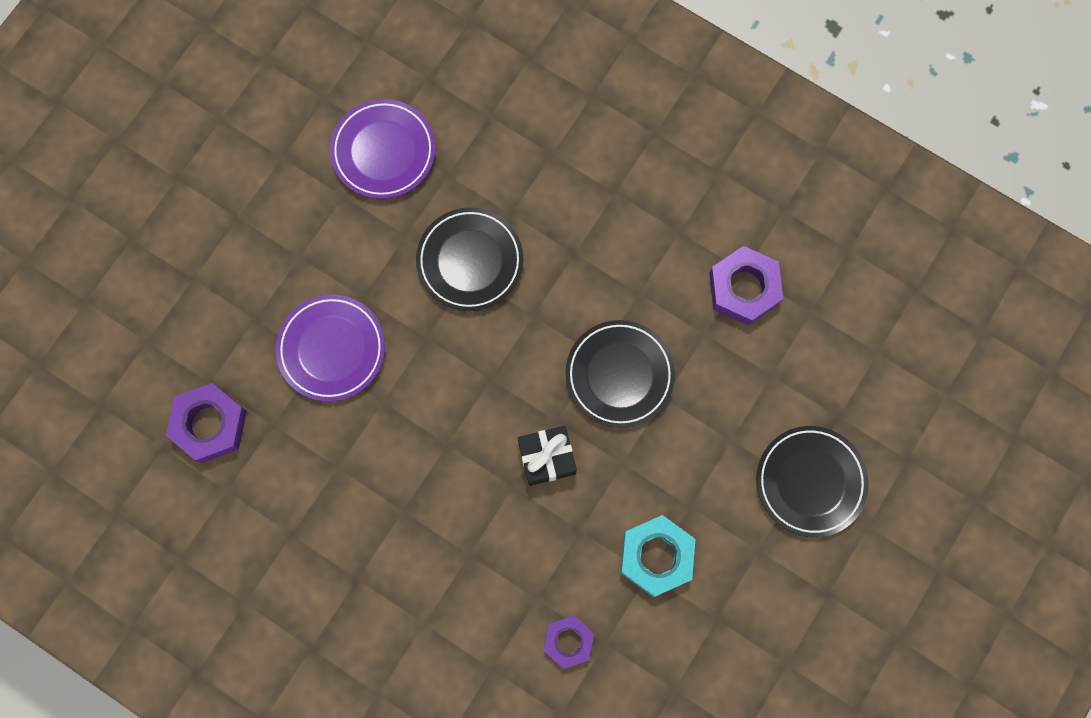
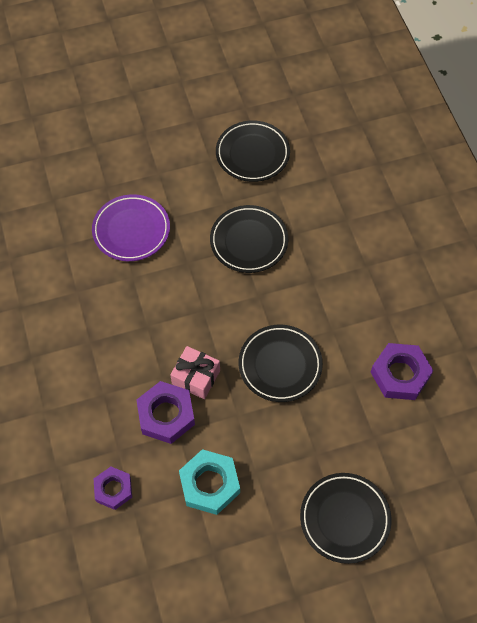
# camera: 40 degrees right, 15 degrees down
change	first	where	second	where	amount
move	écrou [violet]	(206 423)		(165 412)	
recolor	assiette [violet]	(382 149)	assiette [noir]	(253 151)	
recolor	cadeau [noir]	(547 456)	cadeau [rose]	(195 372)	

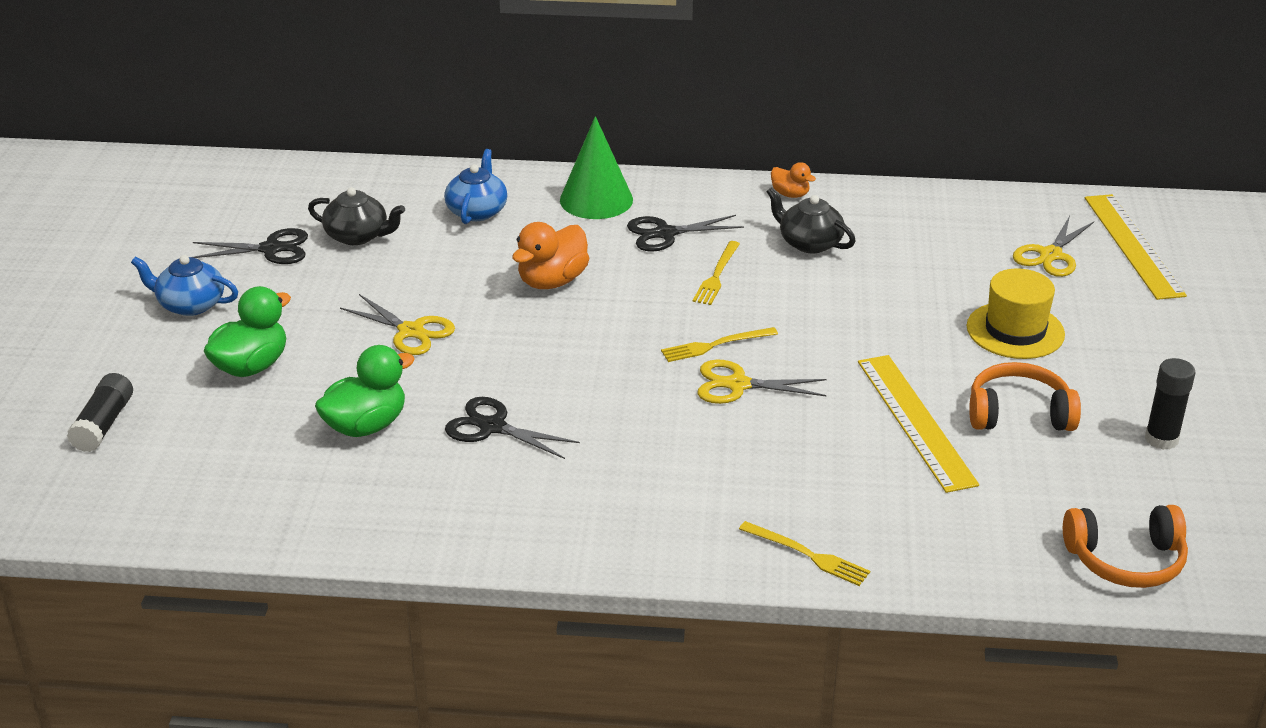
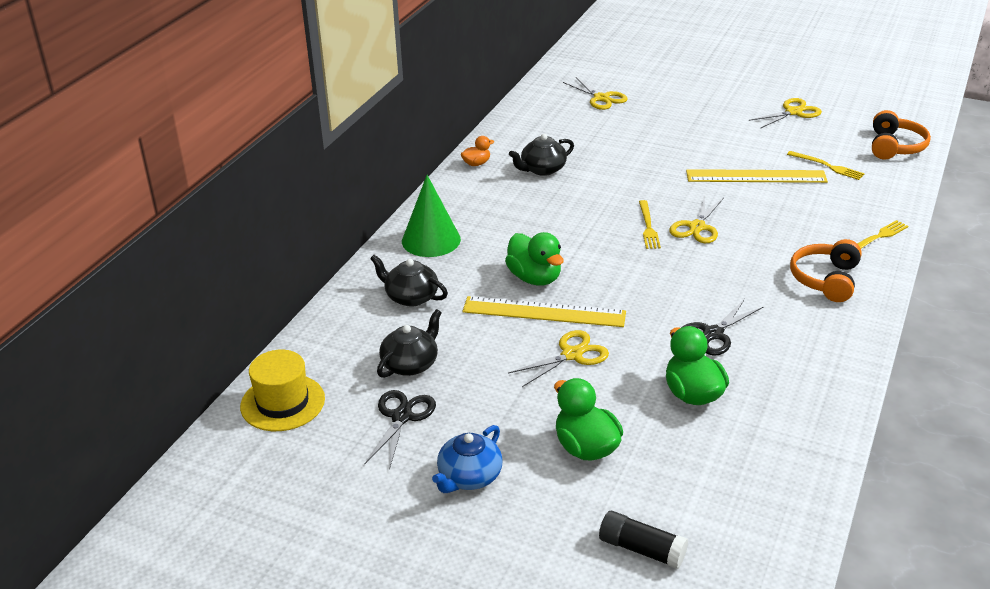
# camera: 70 degrees left, 0 degrees up
change	first	where	second	where	amount
recolor	théière [bleu]	(475 186)	théière [noir]	(409 281)	
recolor	canard [orange]	(550 255)	canard [vert]	(534 258)	
delete	ciseaux [noir]	(685 233)			
move	fourchette [jaune]	(716 273)		(826 165)	
move	chapeau [jaune]	(1016 313)		(282 390)	
move	casque audio [orange]	(1025 396)		(826 270)	
move	règle [jaune]	(1136 247)		(544 311)	
replace	bâton de colle [noir]	(1170 404)	ciseaux [jaune]	(785 113)	

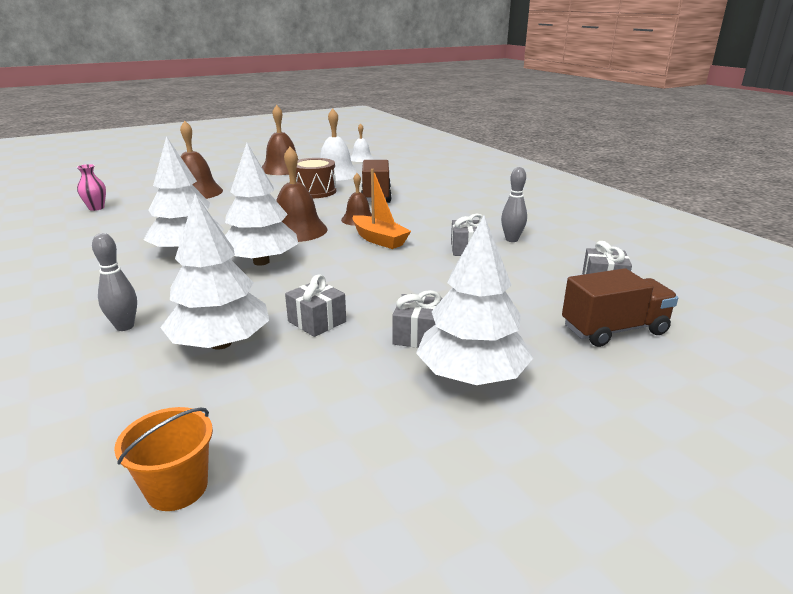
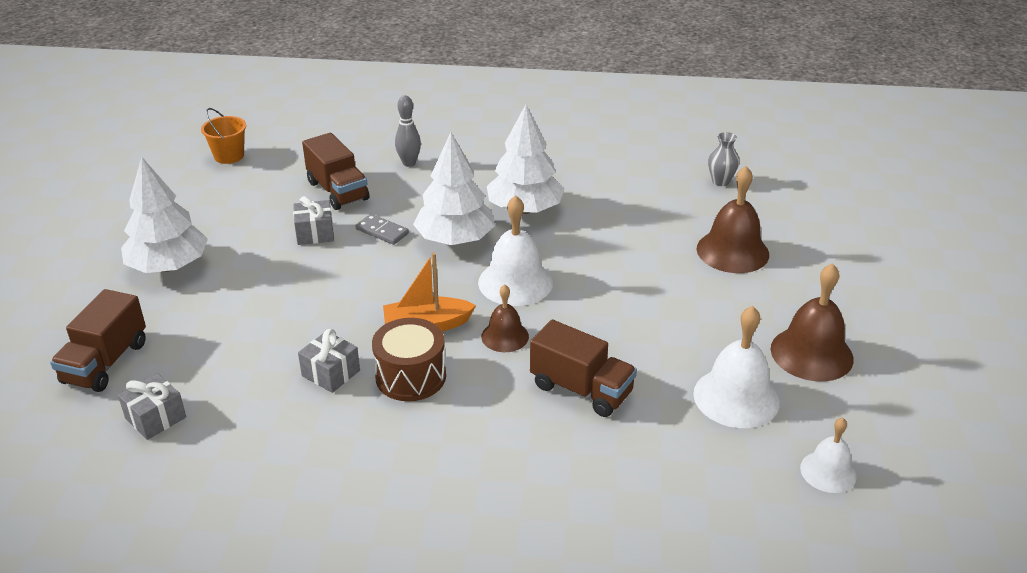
# camera: 125 degrees right, 10 degrees up
change	first	where	second	where	amount
recolor	vase [rose]	(91 187)	vase [gris]	(723 159)	
replace	arbre [blanc]	(214 272)	camion [marron]	(335 171)	
recolor	cloche [marron]	(302 194)	cloche [blanc]	(515 250)	
move	tambour [marron]	(316 178)		(409 359)	
delete	cadeau [gris]	(417 319)			
delete	quille [gris]	(514 204)			
insert			domino [gris]	(382 229)	

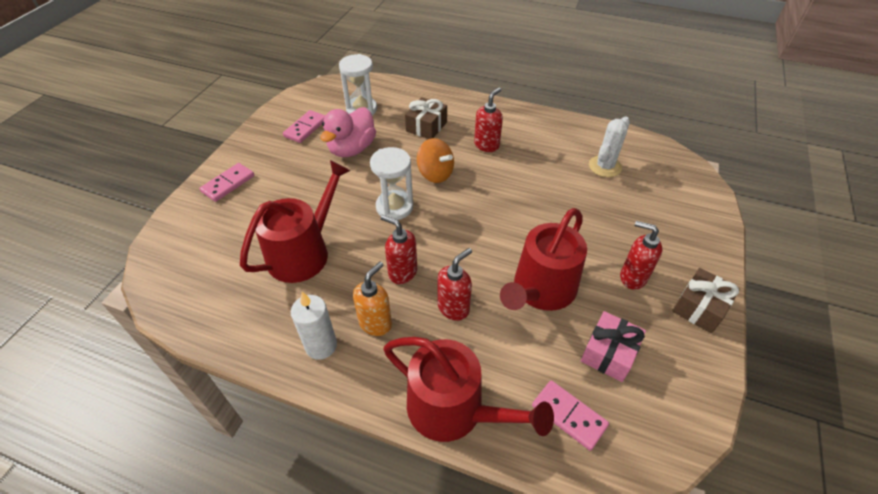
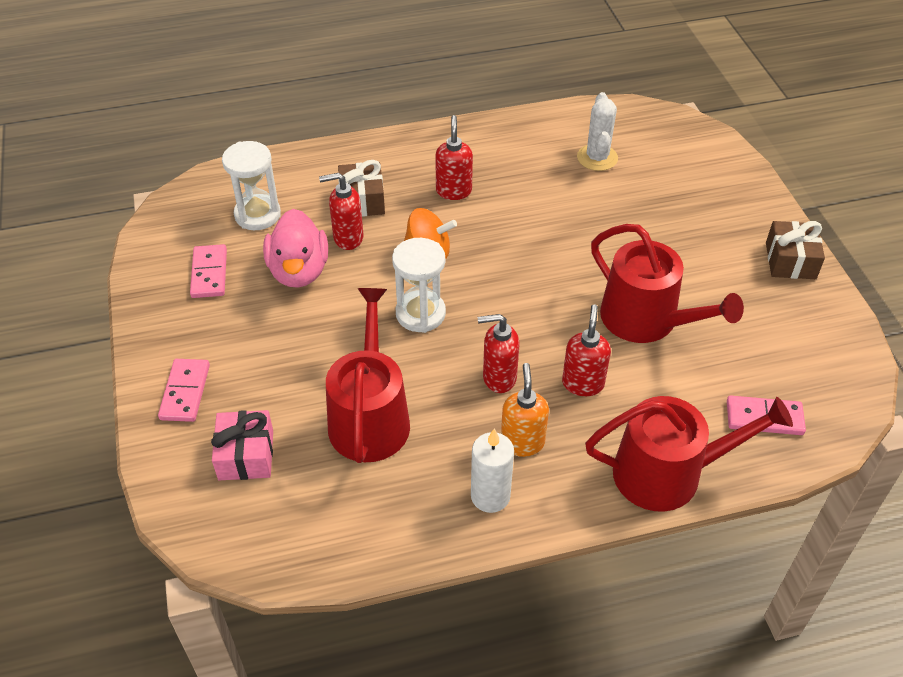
# camera: 35 degrees left, 0 degrees up
change	first	where	second	where	amount
rotate	arrosoir [rouge]	(543 259)		(667 283)	45 degrees counterclockwise
move	cadeau [rose]	(613 346)		(242 445)	
move	distributeur de savon [rouge]	(641 255)		(341 211)	

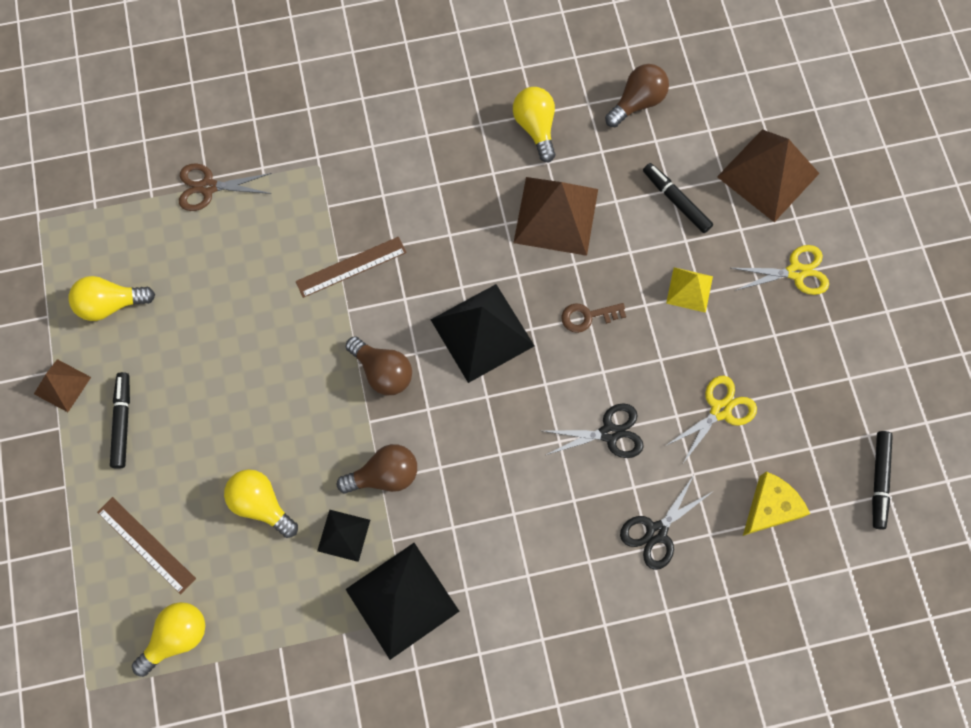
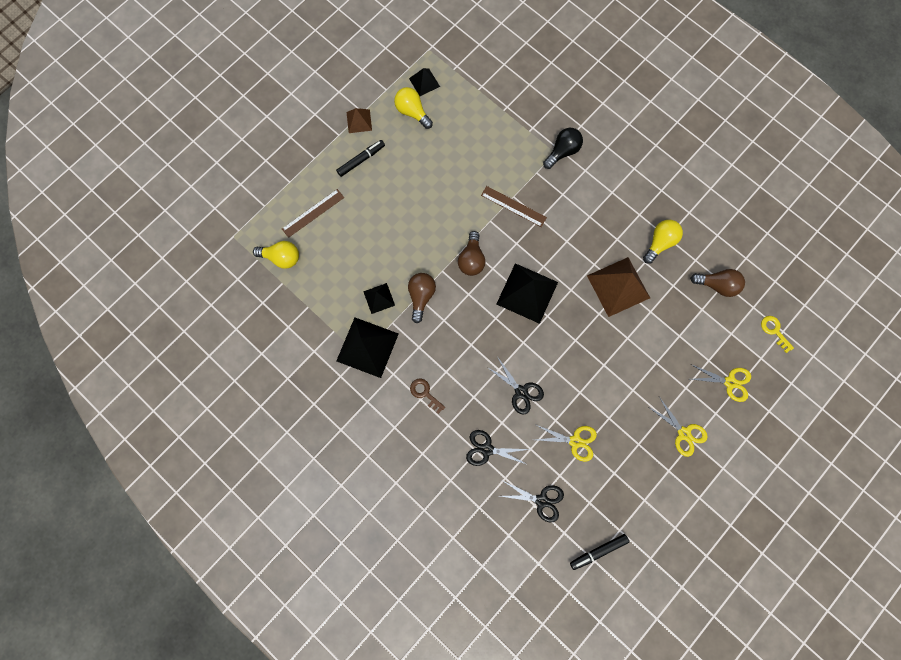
# camera: 55 degrees right, 5 degrees up
change	first	where	second	where	amount
rotate	règle [marron]	(146 545)		(313 213)	45 degrees clockwise
delete	ciseaux [marron]	(225 187)			
delete	ampoule [jaune]	(261 503)			
rotate	ampoule [marron]	(377 469)		(422 298)	120 degrees counterclockwise
move	clé [marron]	(593 318)		(427 396)	
delete	feutre [noir]	(678 198)			
delete	pyramide [jaune]	(689 290)			
replace	pyramide [marron]	(768 175)	ciseaux [jaune]	(721 383)	
replace	fromage [jaune]	(776 504)	ciseaux [noir]	(532 501)	
insert			pyramide [noir]	(424 82)	
insert			ampoule [noir]	(563 148)	
insert			clé [jaune]	(777 334)	

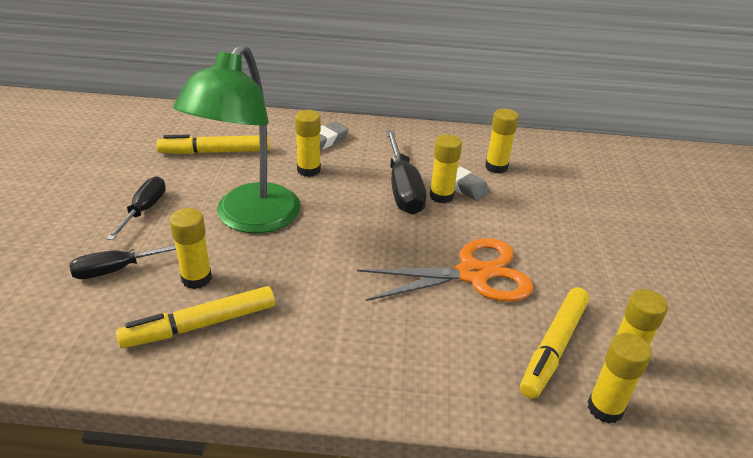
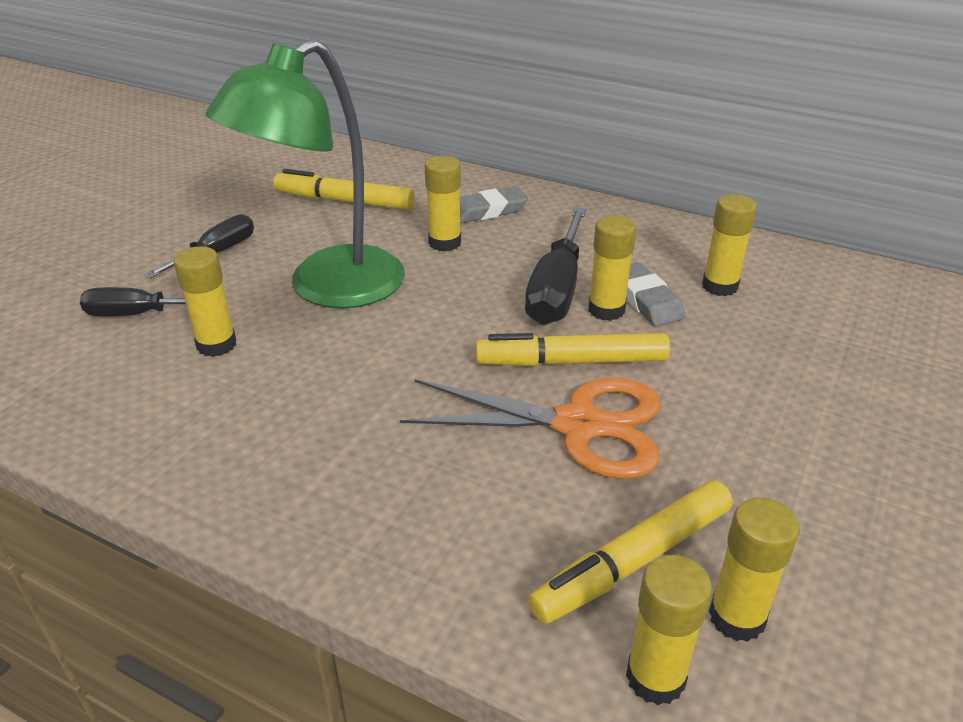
# camera: 25 degrees right, 0 degrees up
change	first	where	second	where	amount
move	feutre [jaune]	(195 317)		(572 349)	

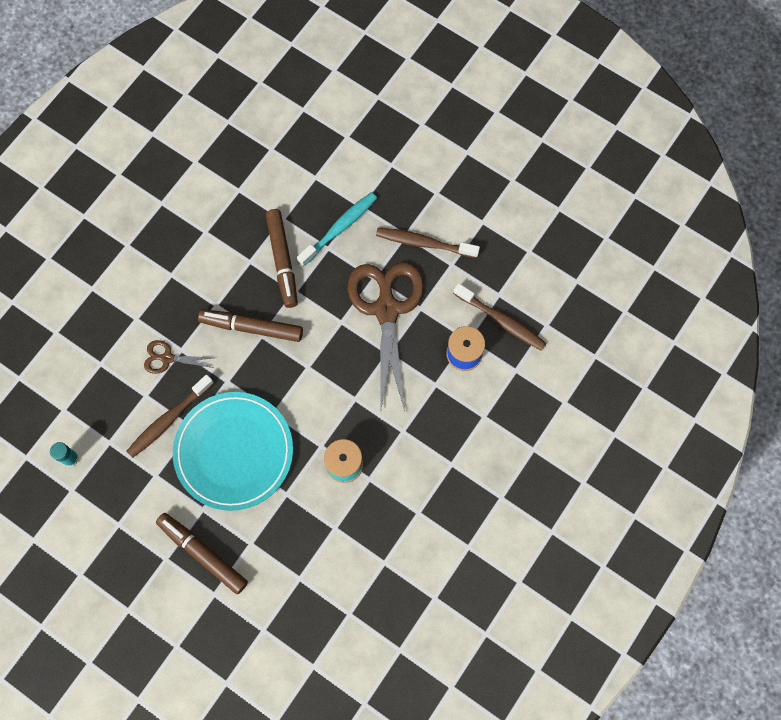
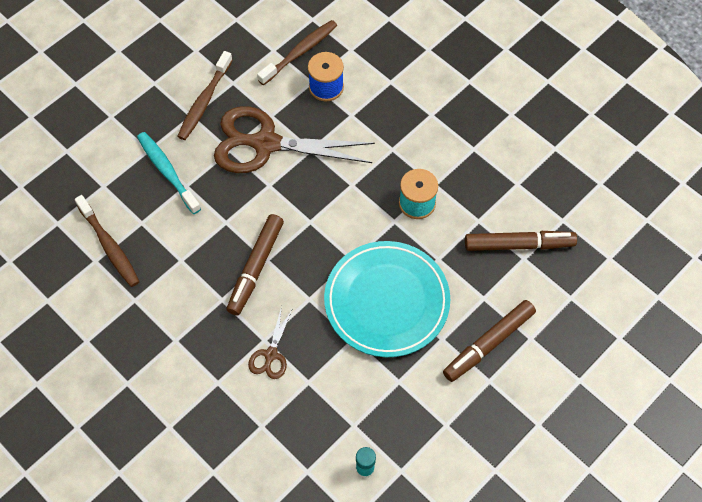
# camera: 80 degrees left, 10 degrees down
change	first	where	second	where	amount
move	brosse à dents [marron]	(170 416)		(107 241)	
move	feutre [marron]	(282 258)		(521 241)	

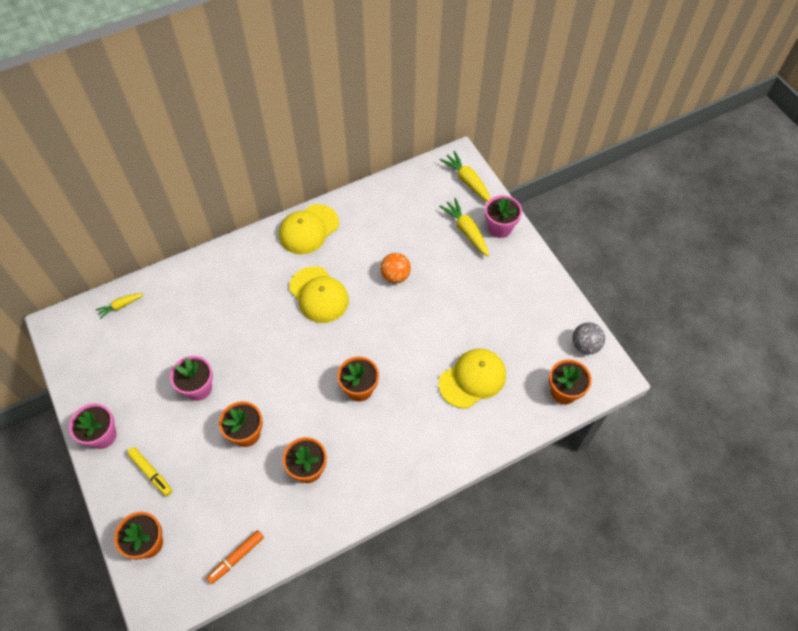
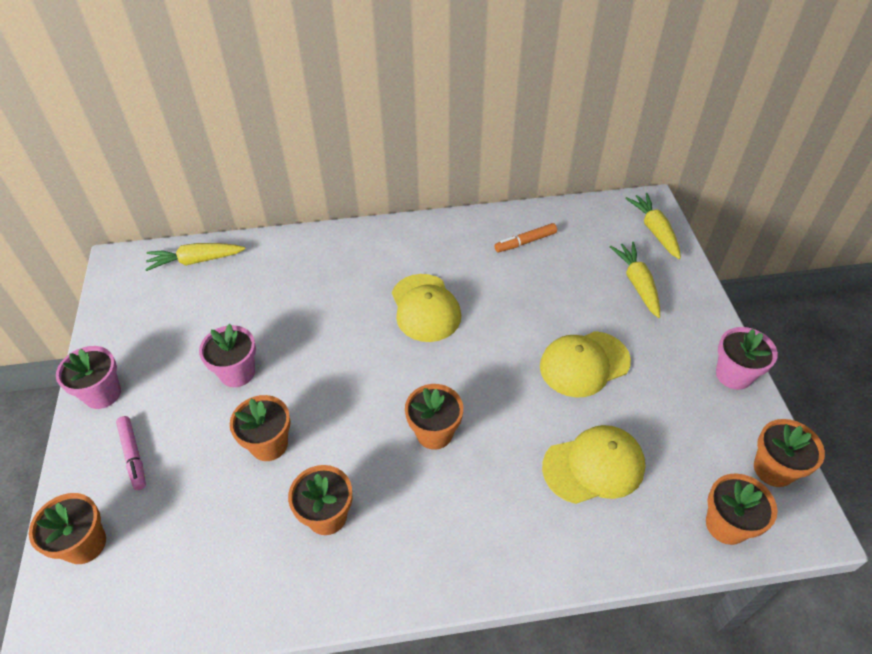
# camera: 20 degrees right, 10 degrees down
change	first	where	second	where	amount
resize	carotte [jaune]	(120 306)		(195 257)	x1.66
recolor	feutre [jaune]	(149 471)	feutre [rose]	(131 453)	
move	feutre [orange]	(235 557)		(525 237)	
move	casquette [jaune]	(309 229)		(585 364)	
delete	balle [orange]	(395 268)			
move	pot de fleurs [rose]	(503 216)		(747 358)	
replace	balle [gris]	(588 338)	pot de fleurs [orange]	(789 453)	

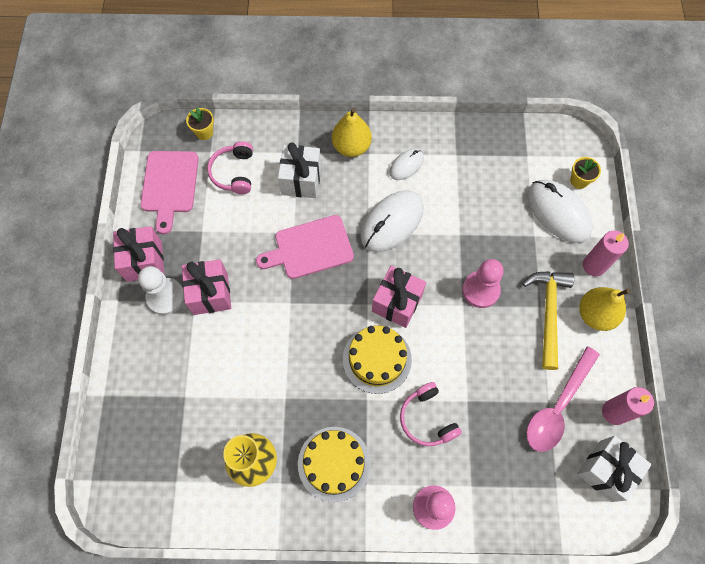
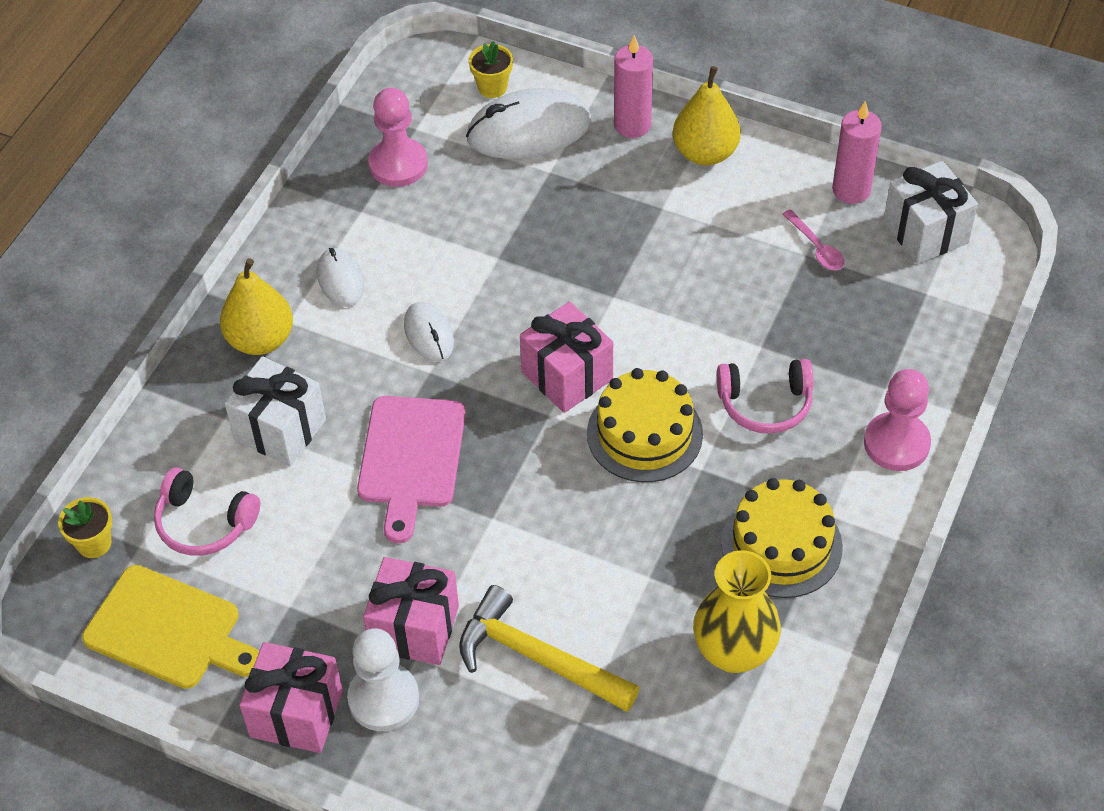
# camera: 65 degrees left, 15 degrees down
change	first	where	second	where	amount
recolor	planche à découper [rose]	(170 192)	planche à découper [jaune]	(170 627)	
resize	souris [blanc]	(392 221)		(429 332)	x0.55
move	pion [rose]	(483 283)		(398 137)	
move	marteau [jaune]	(548 320)		(549 648)	
resize	cuillère [rose]	(563 399)		(813 239)	x0.49

